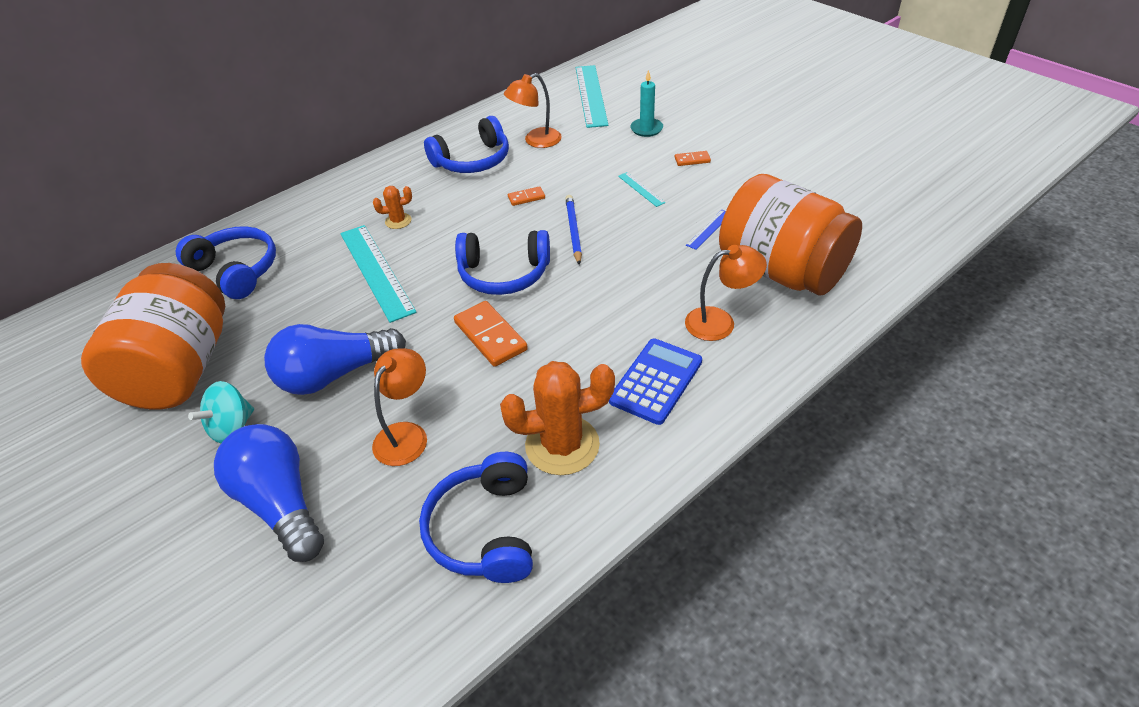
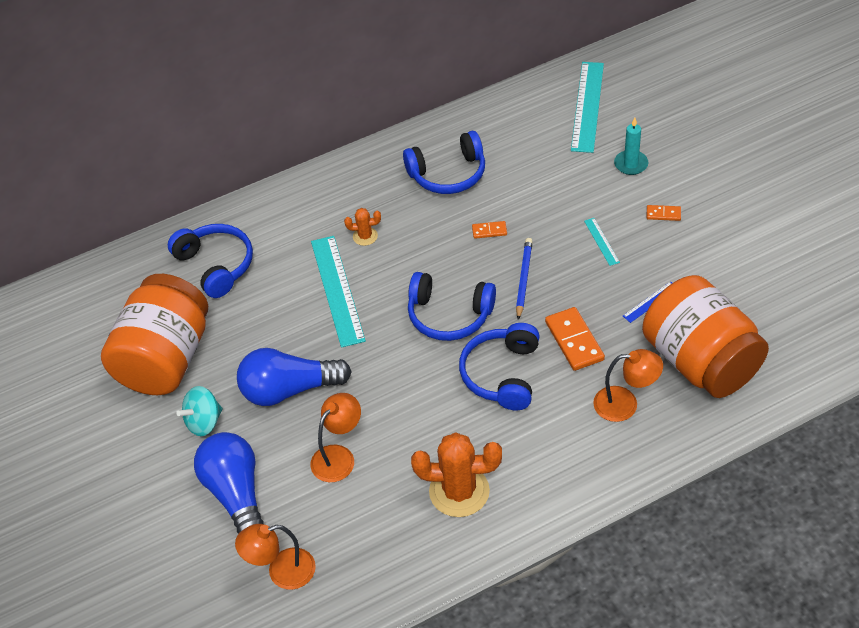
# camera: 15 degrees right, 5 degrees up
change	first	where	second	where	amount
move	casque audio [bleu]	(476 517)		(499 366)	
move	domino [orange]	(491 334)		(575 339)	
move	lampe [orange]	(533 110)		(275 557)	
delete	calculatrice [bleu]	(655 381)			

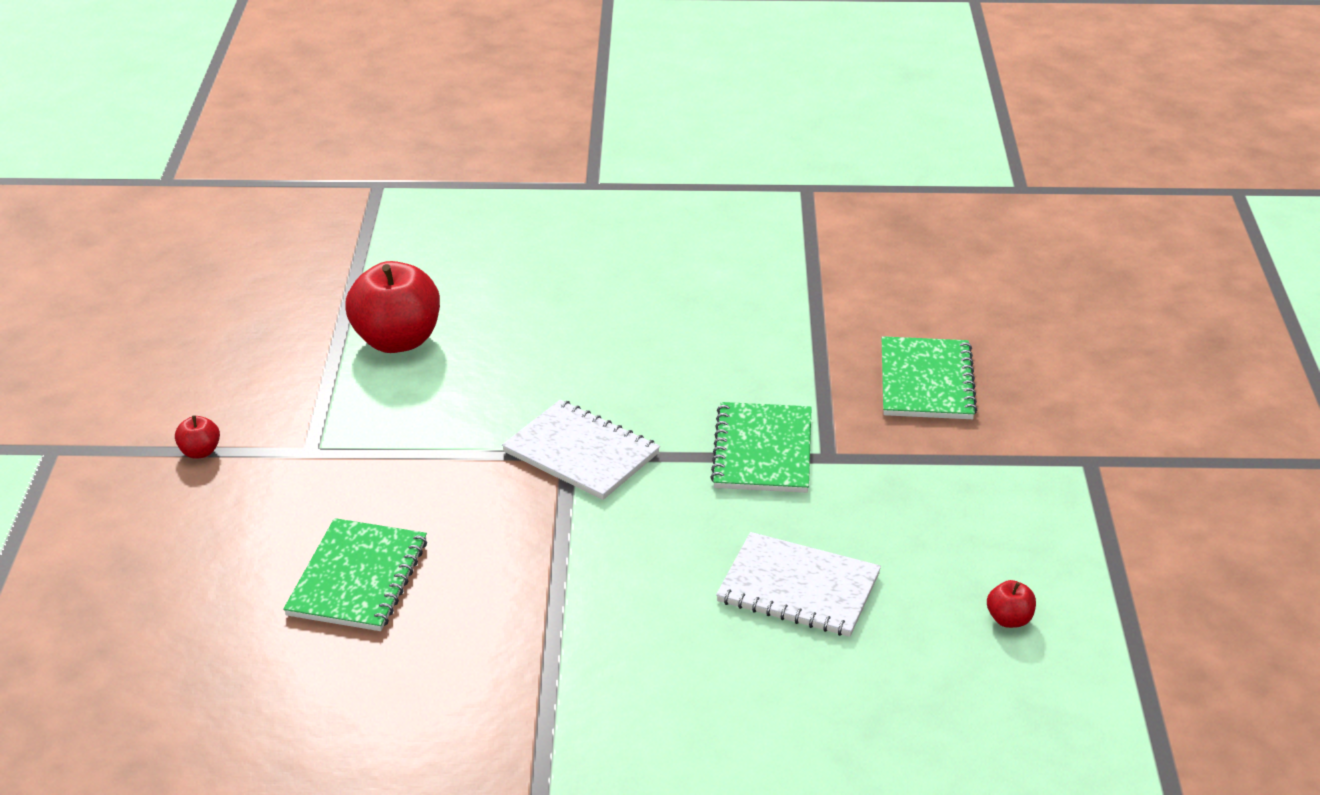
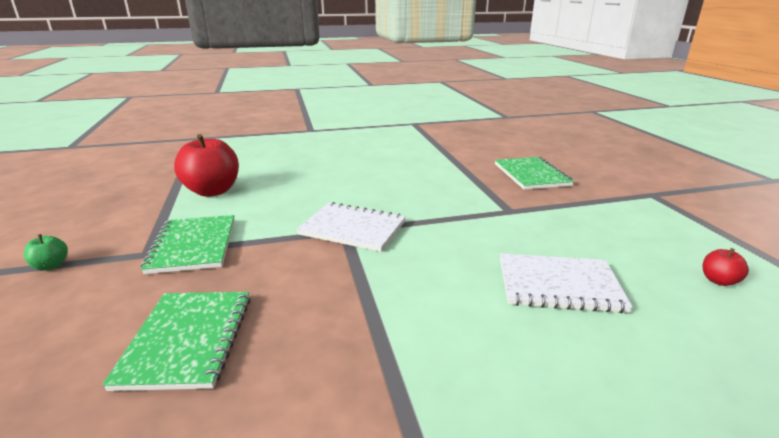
# camera: 15 degrees left, 10 degrees down
change	first	where	second	where	amount
recolor	pomme [rouge]	(197 437)	pomme [vert]	(46 252)	
move	carnet [vert]	(761 447)		(188 244)	

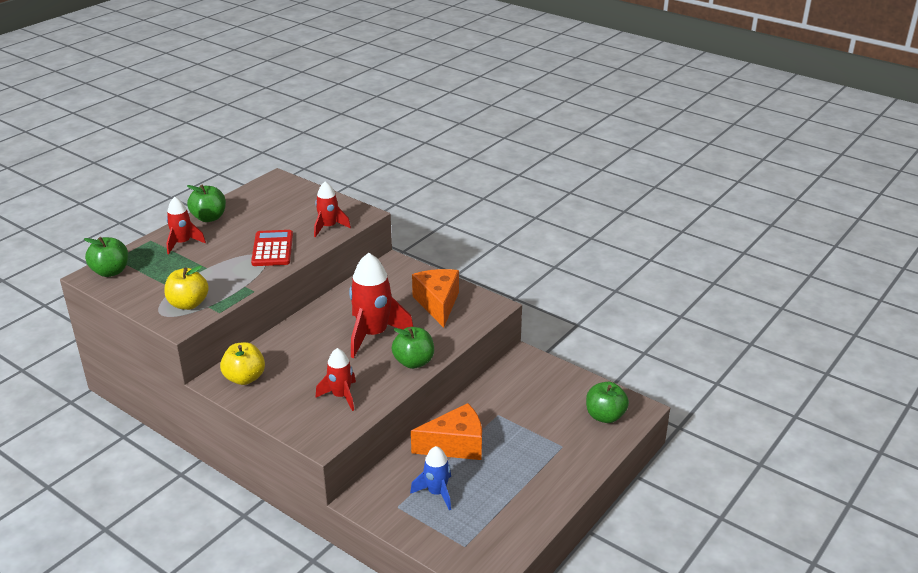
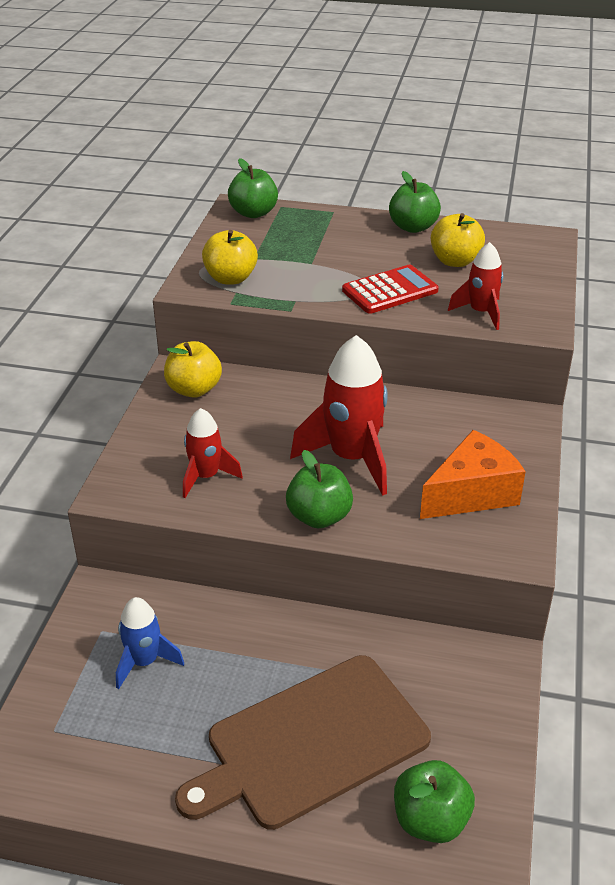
# camera: 65 degrees right, 5 degrees up
change	first	where	second	where	amount
delete	fusée [rouge]	(186 225)			
delete	fromage [orange]	(446 431)			
insert			planche à découper [marron]	(303 742)	
insert			pomme [jaune]	(458 240)	

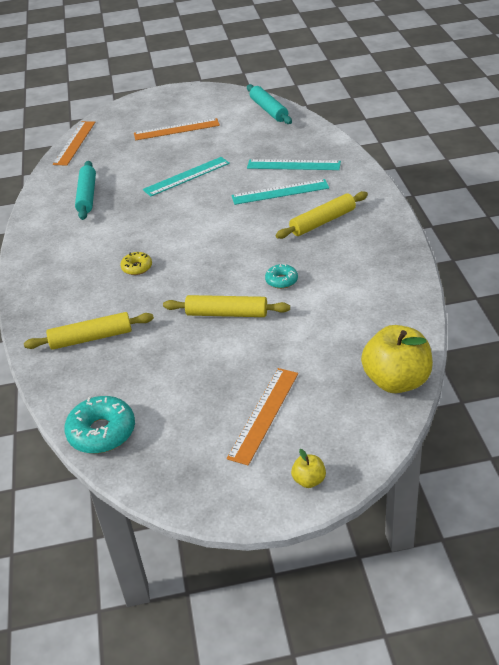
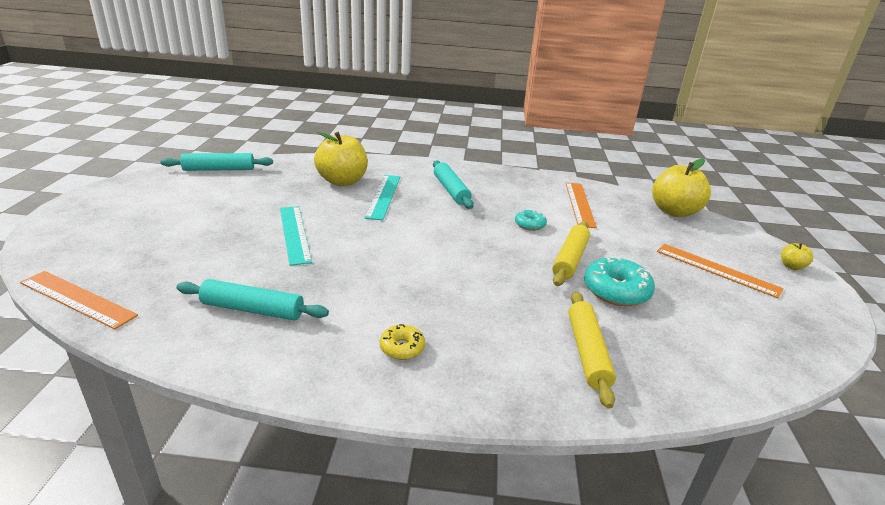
# camera: 80 degrees left, 10 degrees down
change	first	where	second	where	amount
move	beignet [turquoise]	(99 425)		(619 281)	
move	beignet [jaune]	(136 263)		(402 342)	
move	règle [orange]	(177 129)		(581 205)	
replace	règle [turquoise]	(294 164)	pomme [jaune]	(341 159)	
recolor	rouleau à pâtisserie [jaune]	(322 215)	rouleau à pâtisserie [turquoise]	(453 184)	

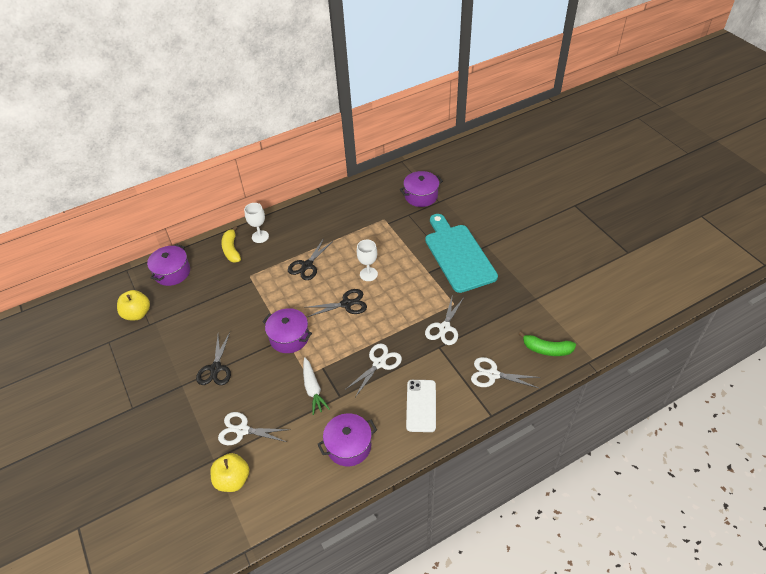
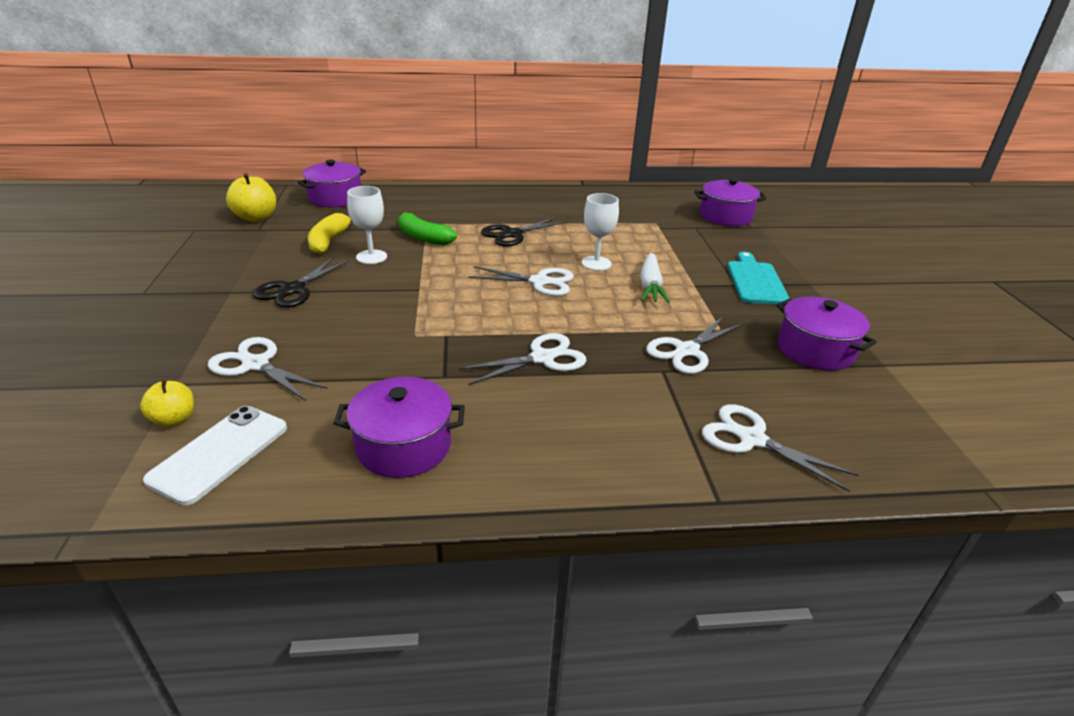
# camera: 20 degrees right, 15 degrees down
change	first	where	second	where	amount
resize	pomme [jaune]	(230 472)		(167 403)	x0.63
move	banane [jaune]	(231 244)		(330 233)	
move	verre à pied [blanc]	(256 223)		(367 225)	
move	marmite [violet]	(287 330)		(826 333)	
move	carotte [blanc]	(316 386)		(655 278)	
recolor	ciseaux [noir]	(335 303)	ciseaux [blanc]	(521 281)	
move	téléphone [blanc]	(421 406)		(215 455)	
resize	planche à découper [turquoise]	(461 253)		(758 277)	x0.57
move	banane [vert]	(547 344)		(427 228)	

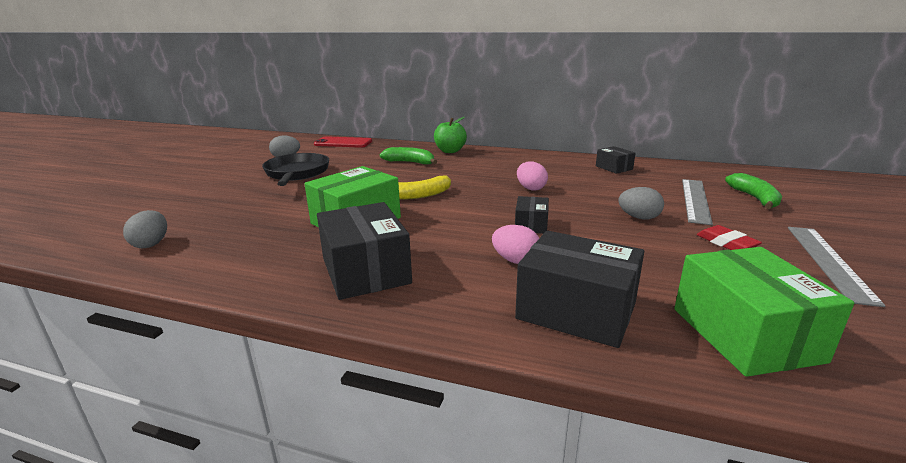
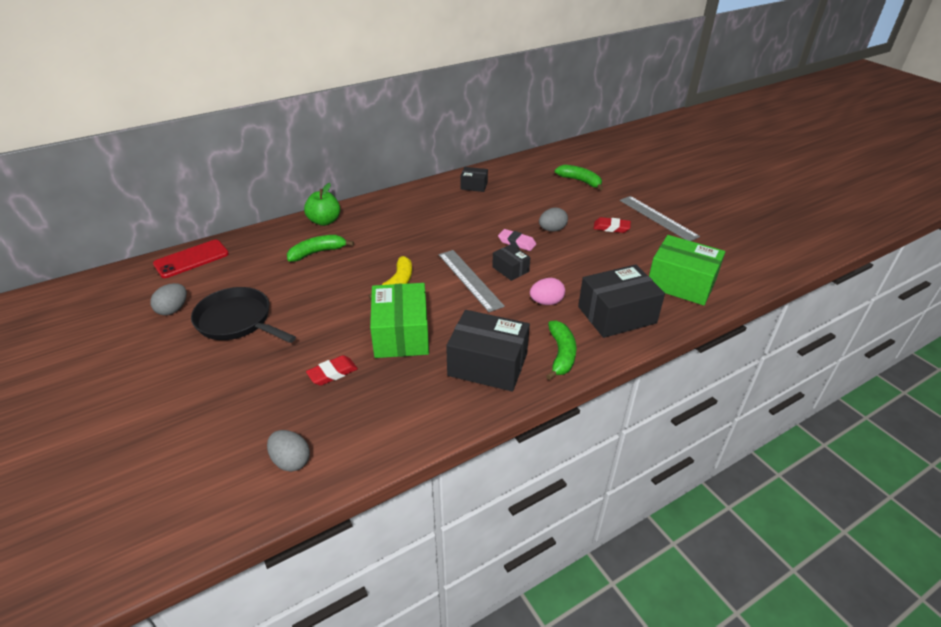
# camera: 50 degrees left, 15 degrees up
change	first	where	second	where	amount
delete	œuf [rose]	(532 176)			
move	règle [gris]	(697 202)		(472 281)	
insert			gomme [rouge]	(332 370)	
insert			gomme [rose]	(517 240)	
insert			banane [vert]	(561 350)	

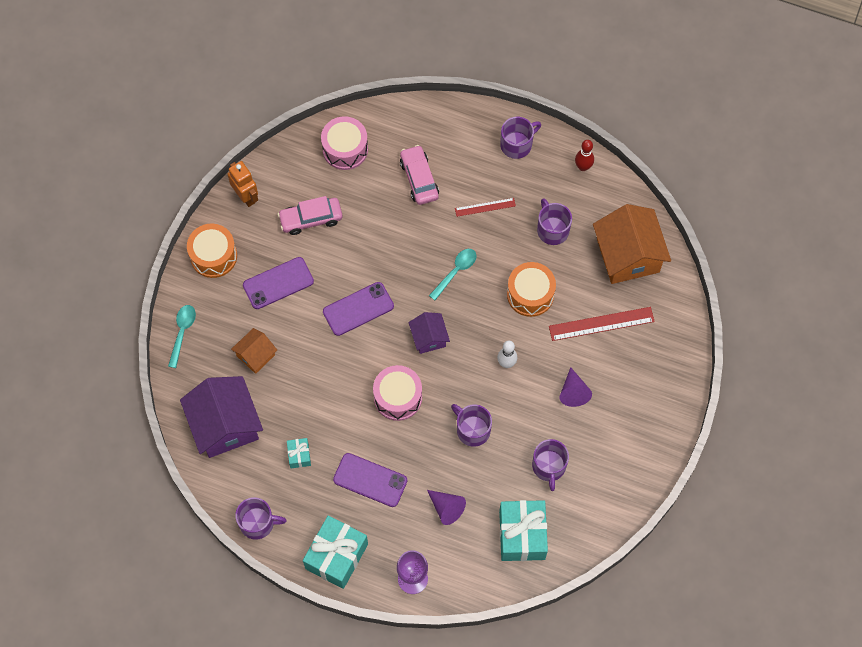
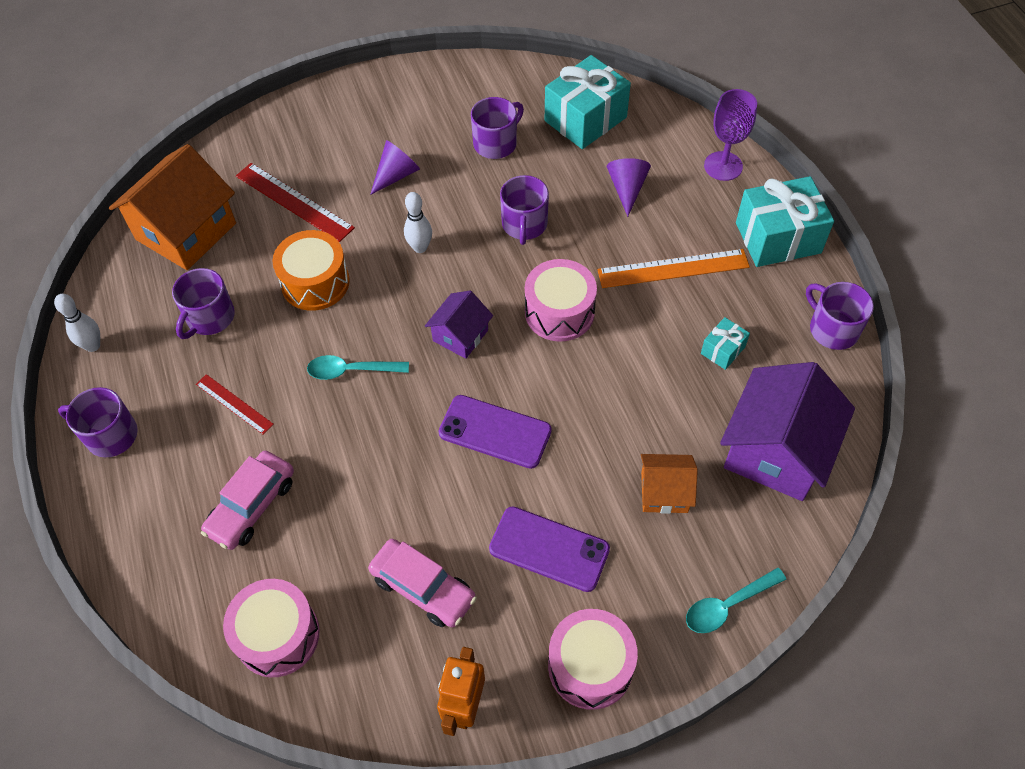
# camera: 130 degrees left, 10 degrees down
change	first	where	second	where	amount
recolor	tambour [orange]	(212 251)	tambour [rose]	(593 659)	
replace	téléphone [violet]	(370 480)	règle [orange]	(673 268)	
recolor	quille [rouge]	(584 155)	quille [blanc]	(77 323)	

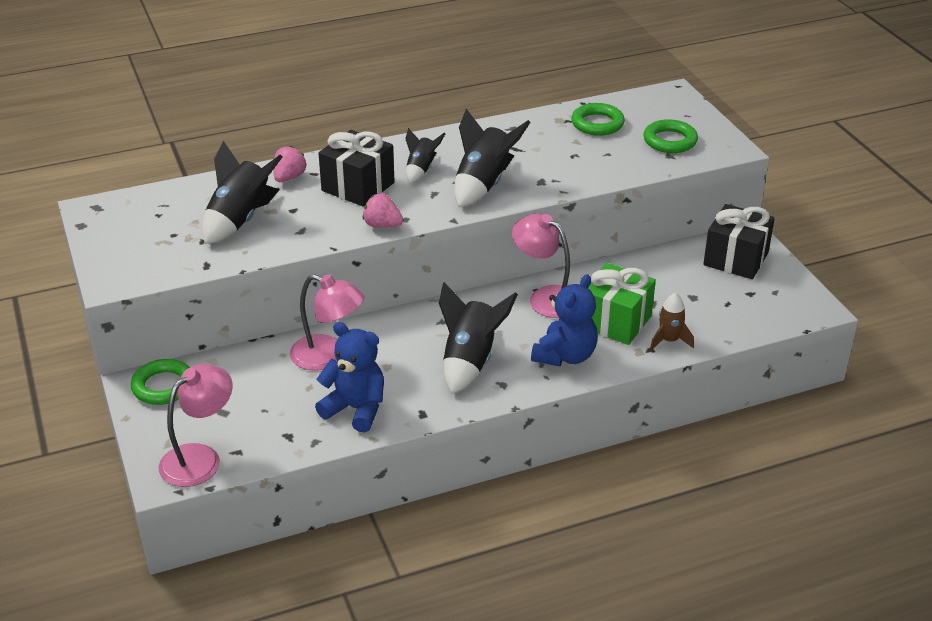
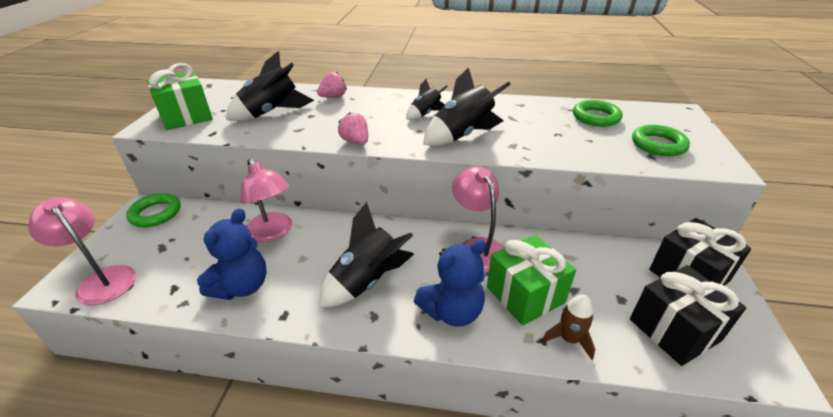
# camera: 30 degrees right, 0 degrees up
change	first	where	second	where	amount
rotate	lampe [rose]	(195 425)		(82 251)	120 degrees counterclockwise
rotate	ours en peluche [bleu]	(349 377)		(231 254)	60 degrees clockwise
move	cadeau [noir]	(356 168)		(688 315)	
insert			cadeau [vert]	(180 96)	

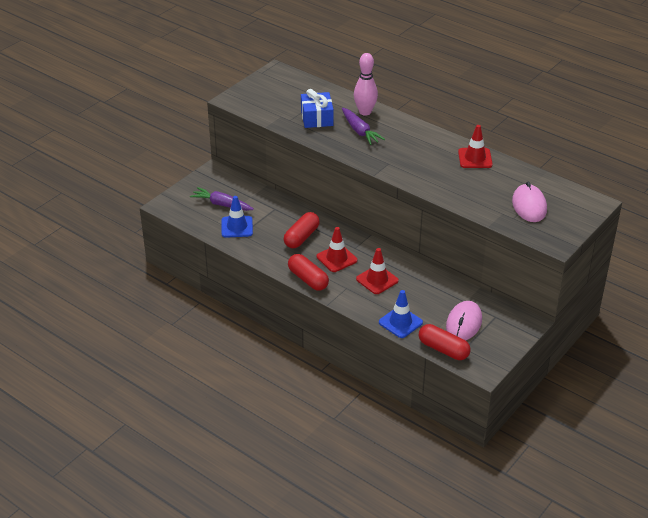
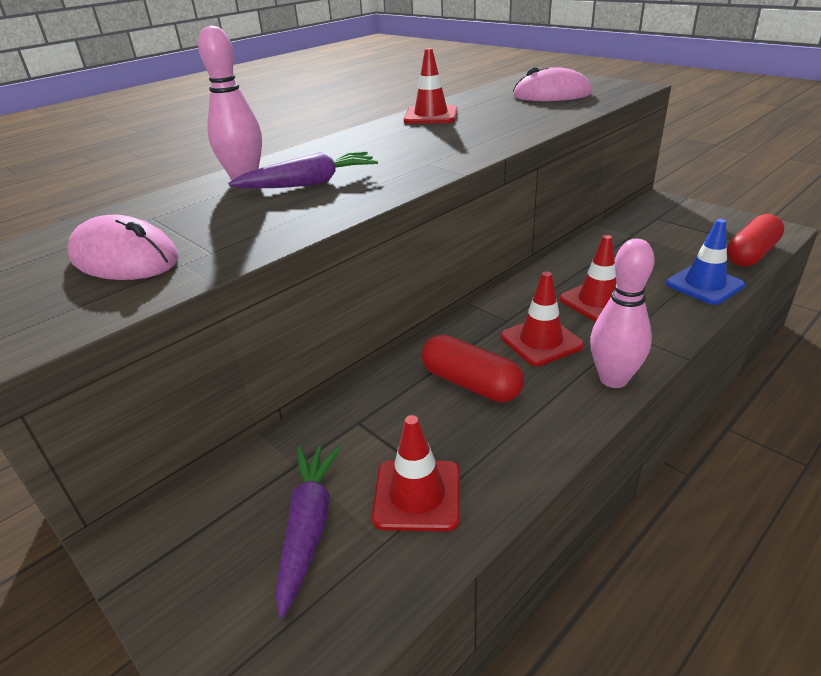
# camera: 80 degrees left, 5 degrees down
change	first	where	second	where	amount
rotate	carotte [violet]	(222 199)		(308 531)	150 degrees clockwise
recolor	cône de chantier [bleu]	(237 217)	cône de chantier [rouge]	(416 473)	
replace	gélule [rouge]	(308 272)	quille [rose]	(622 313)	
delete	cadeau [bleu]	(317 108)			
move	souris [rose]	(464 320)		(123 247)	

